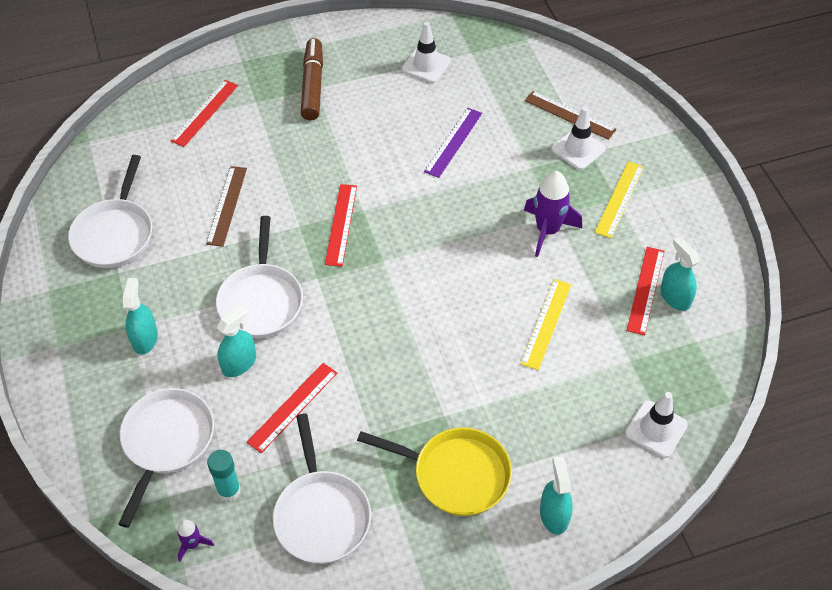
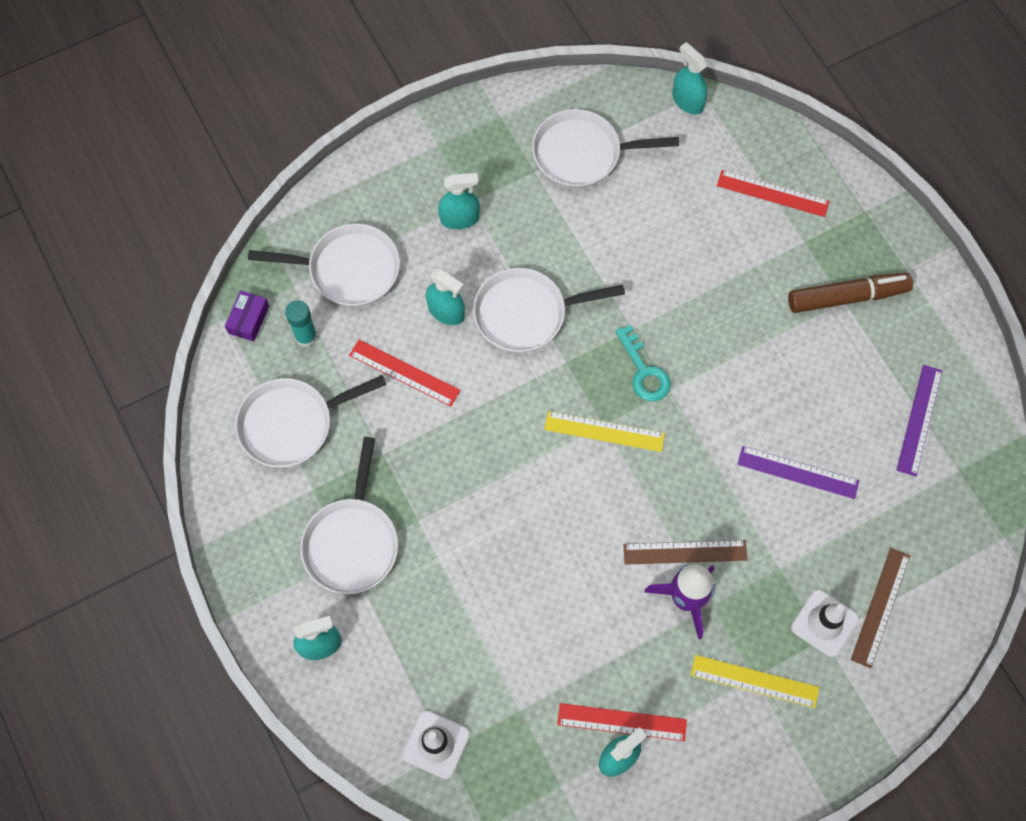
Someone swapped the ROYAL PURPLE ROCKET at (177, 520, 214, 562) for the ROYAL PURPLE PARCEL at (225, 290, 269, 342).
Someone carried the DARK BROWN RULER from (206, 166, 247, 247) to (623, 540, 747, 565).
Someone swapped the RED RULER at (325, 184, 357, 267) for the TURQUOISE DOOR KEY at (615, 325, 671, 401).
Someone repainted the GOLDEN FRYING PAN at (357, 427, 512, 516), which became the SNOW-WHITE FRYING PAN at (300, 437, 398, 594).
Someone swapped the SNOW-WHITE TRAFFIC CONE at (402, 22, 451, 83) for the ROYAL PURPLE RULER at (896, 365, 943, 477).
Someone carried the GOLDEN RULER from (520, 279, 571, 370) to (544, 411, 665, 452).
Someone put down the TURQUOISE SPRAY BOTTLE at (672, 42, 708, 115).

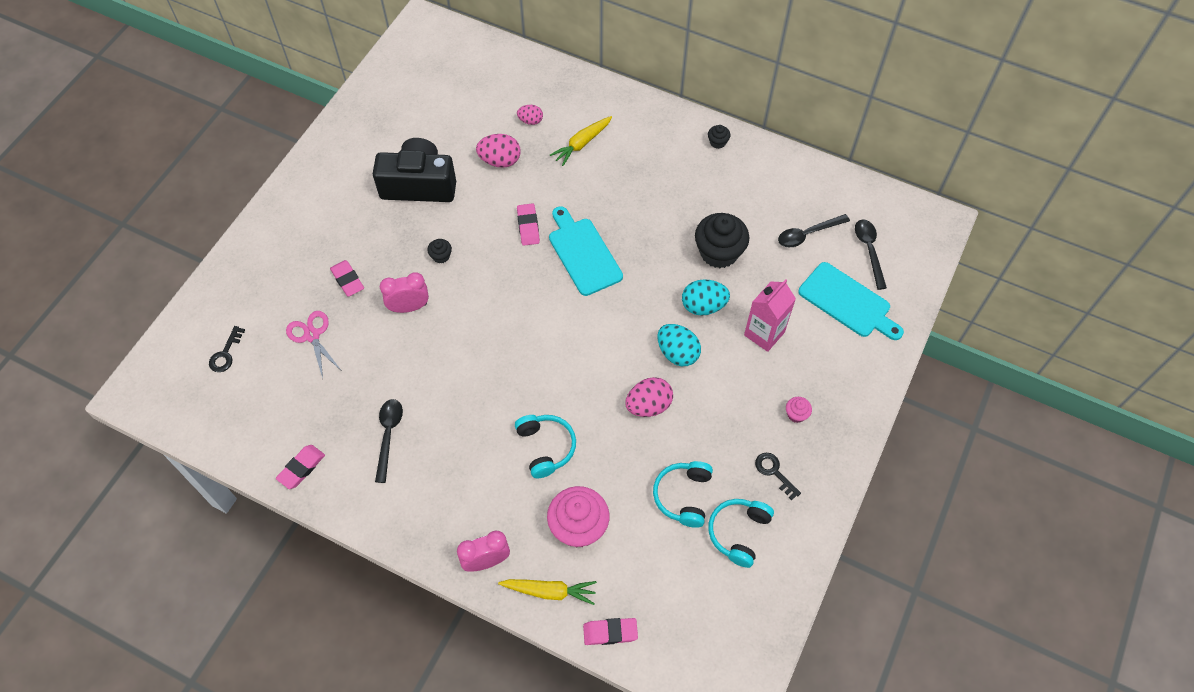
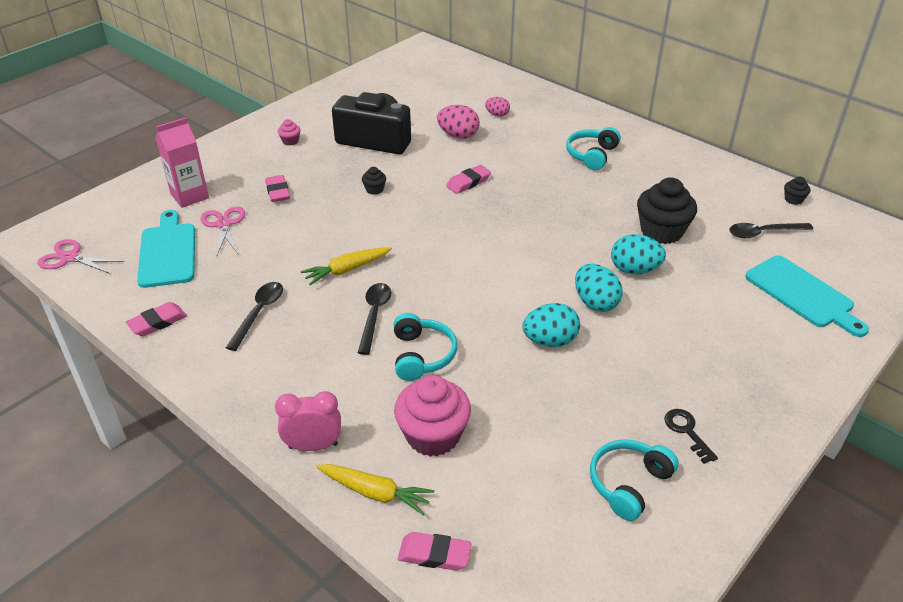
Someone took away the EBONY DOOR KEY at (209, 326, 245, 372).
Someone took away the ROSE-PINK BEDSIDE CLOCK at (380, 273, 429, 313).
Someone rotated the ROSE-PINK PENCIL ERASER at (517, 203, 540, 246) by 45 degrees clockwise.
Someone carried the TURQUOISE BREAD BOARD from (549, 206, 623, 296) to (137, 210, 195, 288).
Someone carried the GOLDEN ROOT VEGETABLE from (550, 116, 612, 166) to (301, 247, 392, 285).
Someone repainted the ROSE-PINK EGG at (625, 377, 673, 417), which became the TURQUOISE EGG at (522, 303, 580, 347).
Someone carried the TURQUOISE OVER-EAR HEADPHONES from (653, 461, 713, 528) to (566, 127, 621, 170).
Someone carried the EBONY CUPCAKE from (708, 125, 731, 149) to (784, 177, 810, 205).
Someone carried the ROSE-PINK JUICE CARTON from (744, 279, 796, 352) to (155, 118, 209, 208).
Someone carried the ROSE-PINK CUPCAKE from (786, 397, 812, 423) to (278, 119, 301, 146).
Someone carried the EBONY SPOON from (855, 220, 887, 290) to (358, 283, 391, 355).
Someone put down the ROSE-PINK SCISSORS at (37, 239, 124, 274).

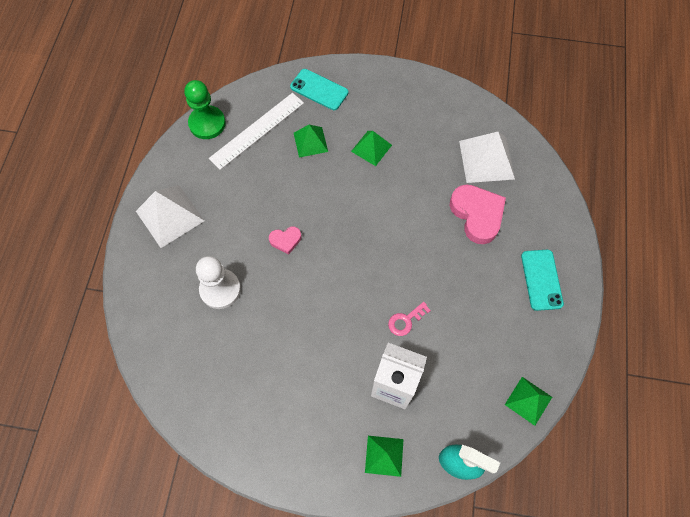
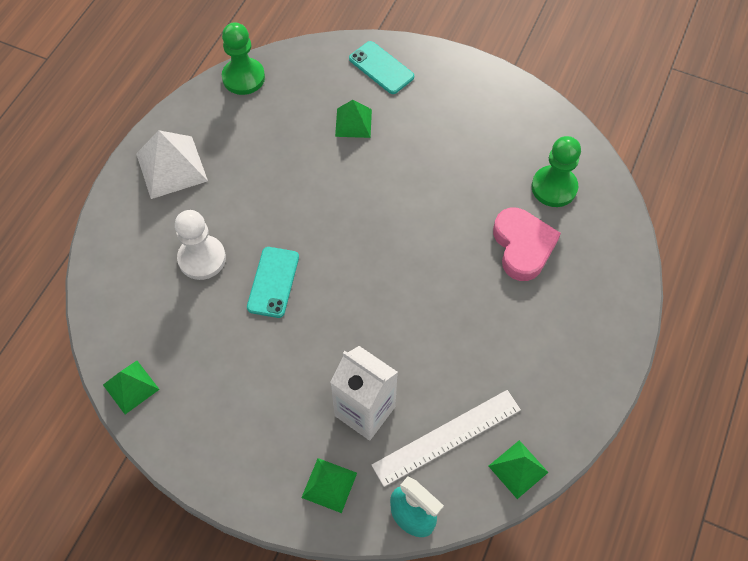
Someone carried the SNOW-WHITE RULER from (209, 93, 304, 170) to (371, 390, 521, 487).
Someone took away the ROSE-PINK LOVE HEART at (269, 227, 301, 255).
Someone carried the GREEN SOLID PYRAMID from (351, 131, 392, 166) to (103, 361, 160, 414).
Someone took away the ROSE-PINK DOOR KEY at (388, 302, 431, 336).
Someone swapped the SNOW-WHITE SOLID PYRAMID at (459, 132, 515, 183) for the GREEN GAME PAWN at (532, 136, 581, 207).
Someone carried the TURQUOISE MOBILE PHONE from (521, 250, 564, 311) to (247, 247, 299, 318).

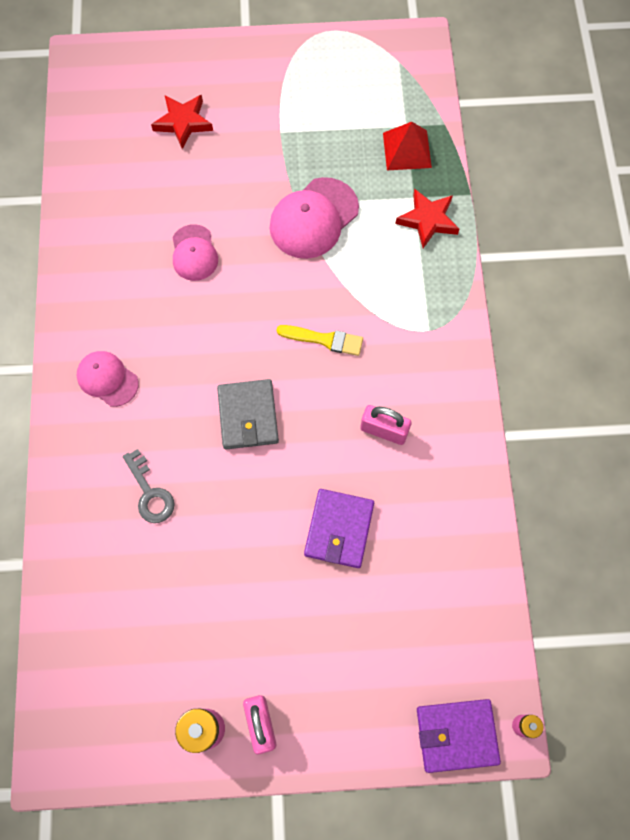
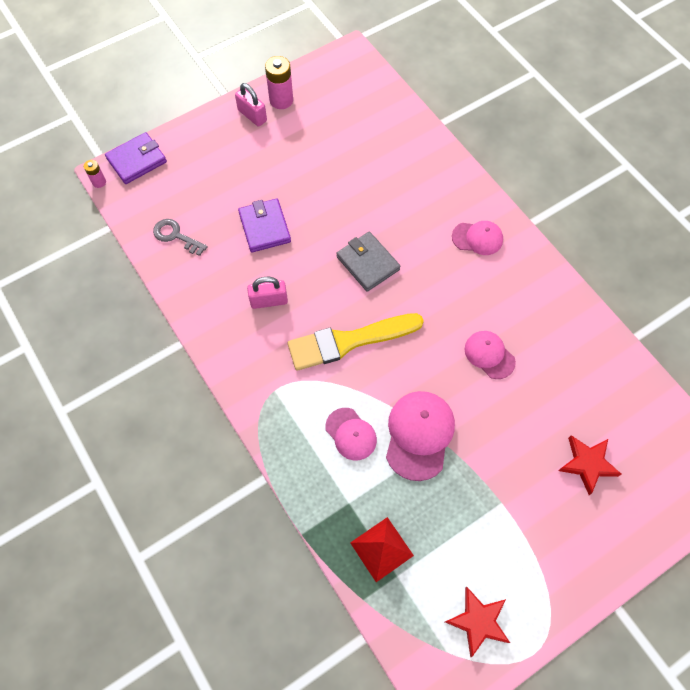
Someone carried the ASH-GREY DOOR KEY from (123, 449, 175, 523) to (153, 219, 208, 256).
Someone scaled the GOLDEN PAINTBRUSH at (277, 325, 363, 356) by 1.89.
Someone carried the RED FIVE-POINTED STAR from (396, 189, 459, 248) to (445, 587, 510, 657).
Someone put down the ROSE-PINK BASEBALL CAP at (325, 408, 377, 460).

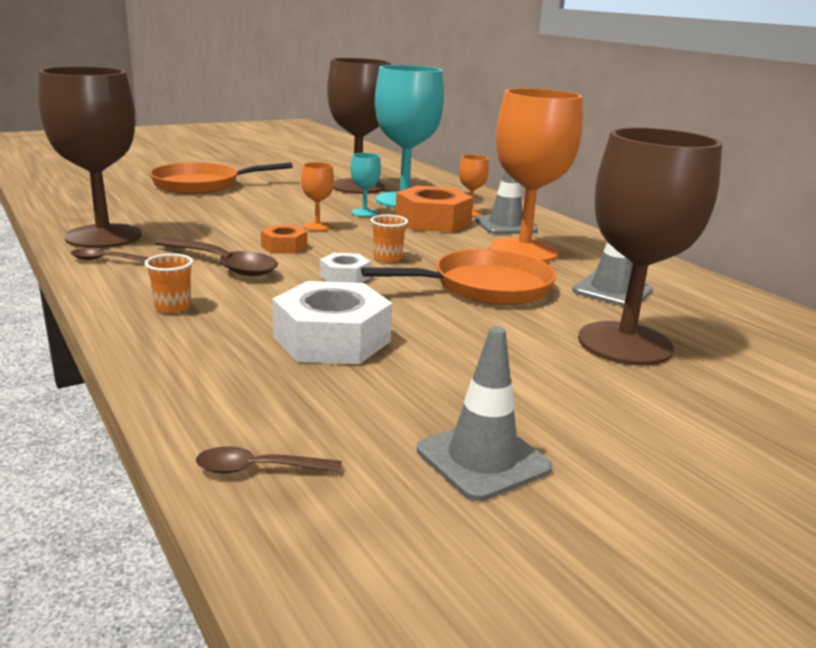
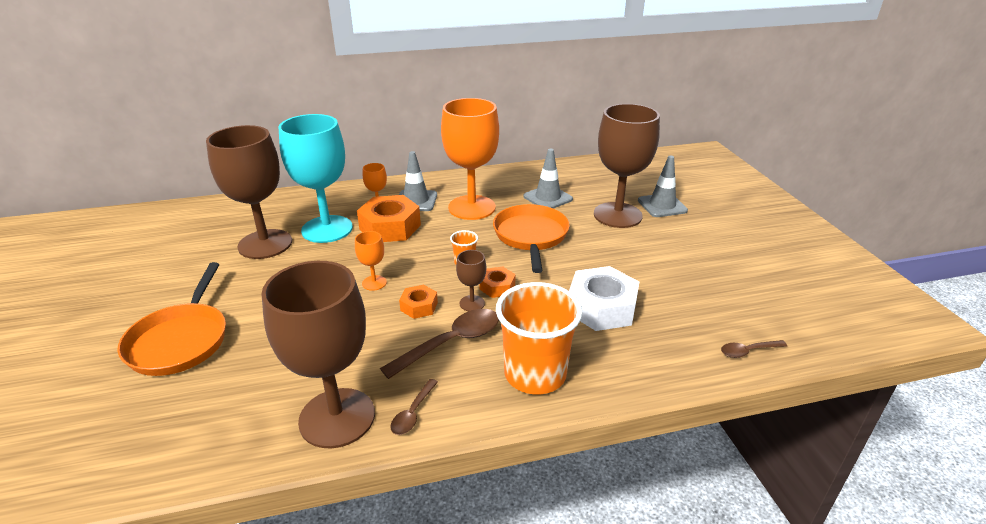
Someone scaled the ORANGE-COLOURED TUMBLER at (145, 253, 193, 313) by 2.29.
Someone rotated the DARK BROWN SPOON at (196, 446, 342, 473) by 60 degrees clockwise.
Someone repainted the SNOW-WHITE HEX NUT at (320, 253, 370, 283), which became the ORANGE-COLOURED HEX NUT at (479, 267, 516, 298).
Someone took away the TURQUOISE GOBLET at (351, 153, 381, 217).
Someone carried the ASH-GREY TRAFFIC CONE from (417, 326, 552, 501) to (638, 155, 688, 217).
Someone put down the DARK BROWN GOBLET at (456, 250, 486, 311).

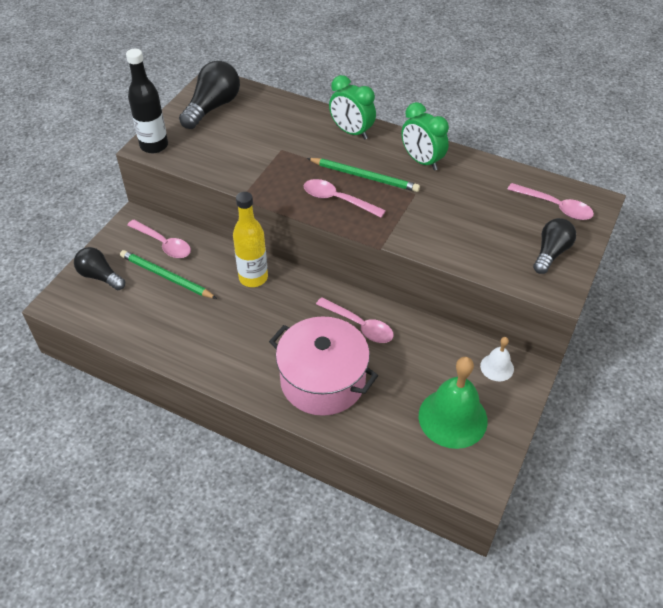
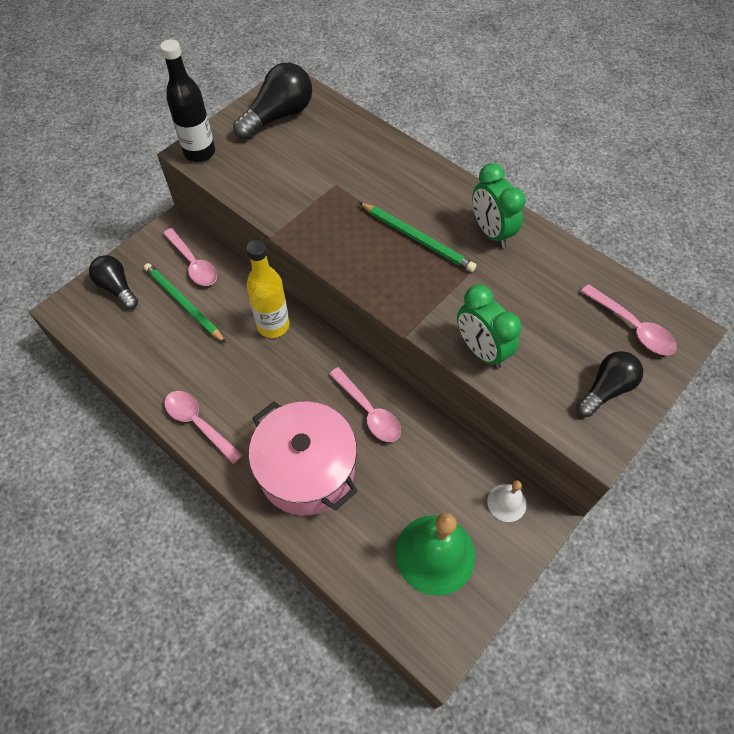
Someone carried the ROSE-PINK SPOON from (304, 179, 386, 218) to (164, 391, 243, 464).
Someone carried the GREEN BEDSIDE CLOCK from (329, 75, 376, 140) to (457, 285, 521, 369).

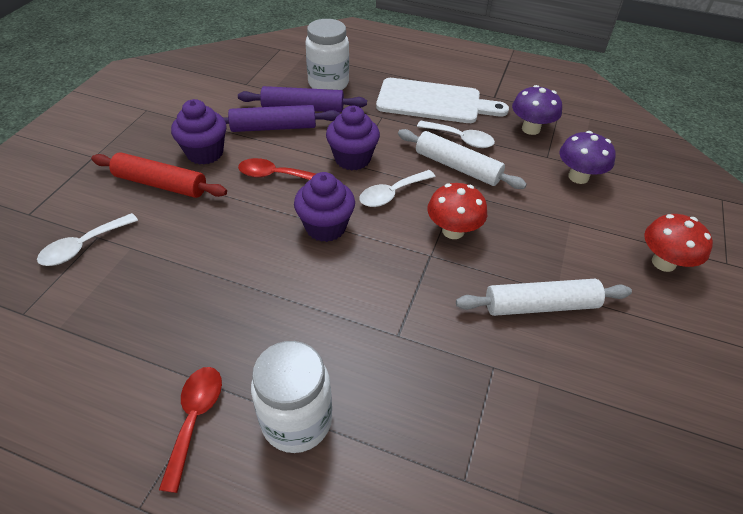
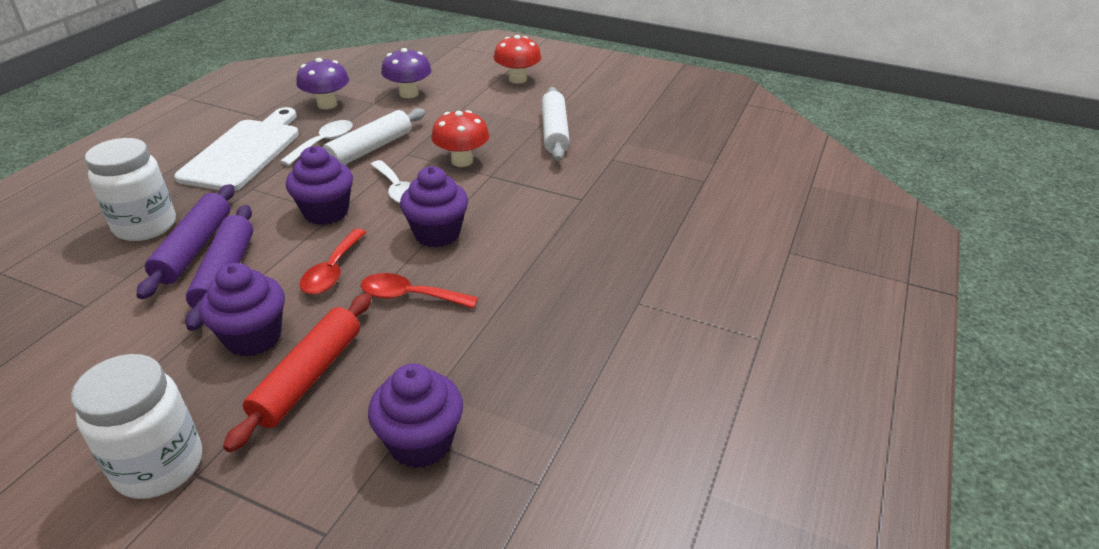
Someone swapped the SNOW-WHITE SPOON at (37, 213, 138, 266) for the ROYAL PURPLE CUPCAKE at (368, 363, 463, 468).
Someone carried the RED SPOON from (159, 367, 222, 493) to (361, 273, 478, 309).
Someone carried the SNOW-WHITE JAR from (251, 341, 332, 453) to (71, 354, 202, 499).

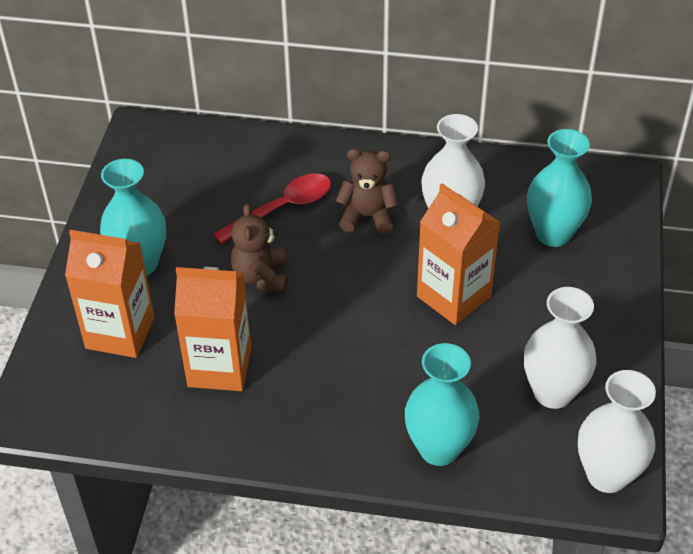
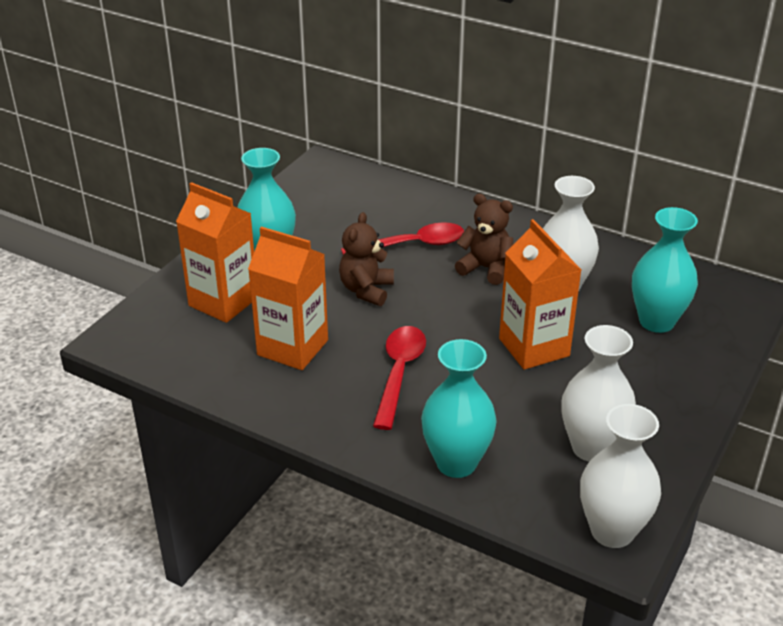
Someone put down the RED SPOON at (373, 326, 426, 430).

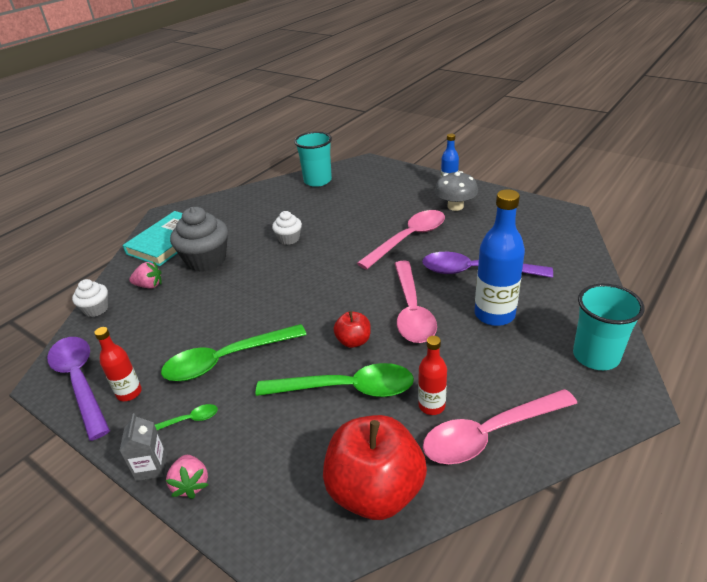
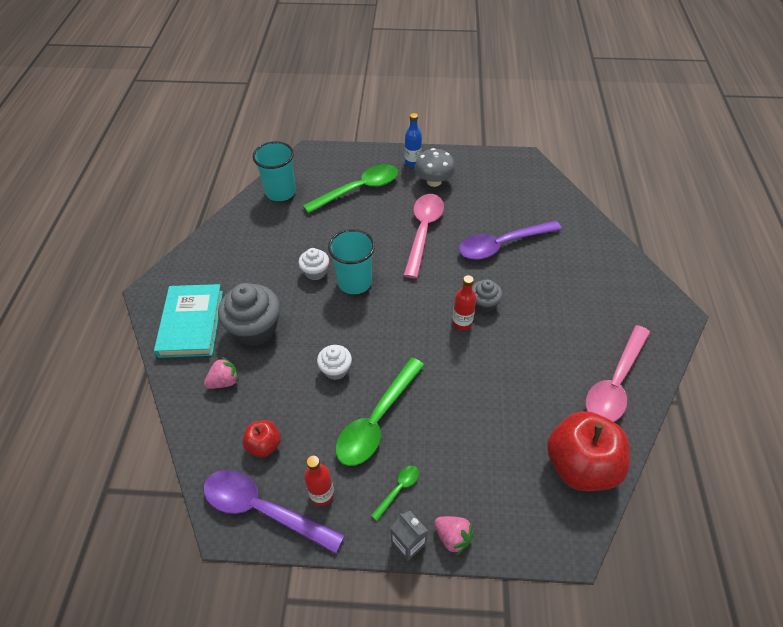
Someone carried the SNOW-WHITE CUPCAKE from (72, 279, 108, 317) to (317, 345, 352, 380).
Someone carried the GREEN SPOON from (256, 363, 414, 397) to (303, 164, 398, 214).
Someone carried the RED APPLE FRUIT from (334, 311, 371, 348) to (243, 420, 281, 457).
Someone swapped the ROSE-PINK SPOON at (395, 260, 437, 343) for the ASH-GREY CUPCAKE at (472, 279, 503, 313).
Someone carried the RED BOTTLE from (418, 336, 447, 415) to (452, 275, 476, 330).
Someone took away the ROYAL BLUE BOTTLE at (474, 189, 525, 326).
Someone carried the TURQUOISE TUMBLER from (573, 284, 644, 370) to (328, 229, 375, 294).

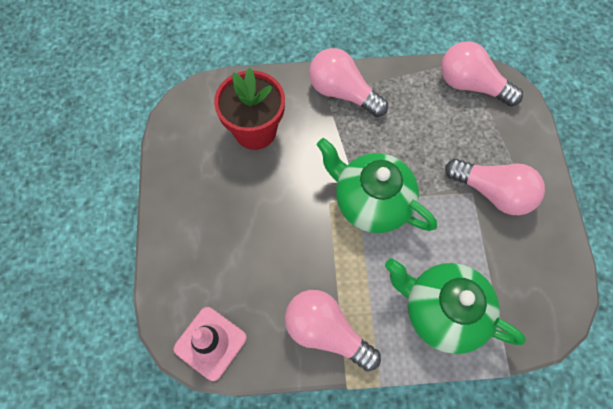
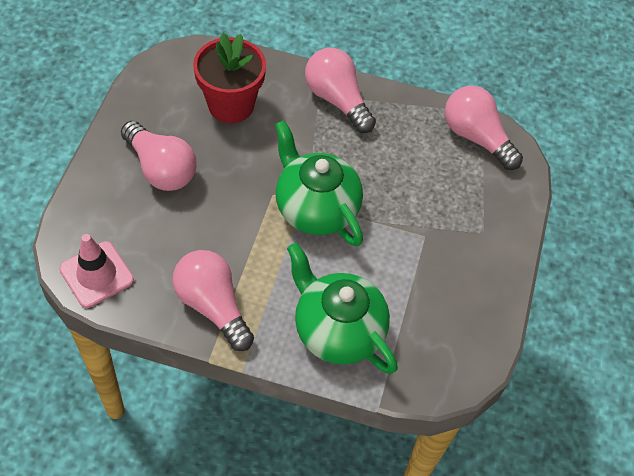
Someone carried the ROSE-PINK LIGHTBULB from (445, 159, 545, 215) to (121, 121, 197, 191).

